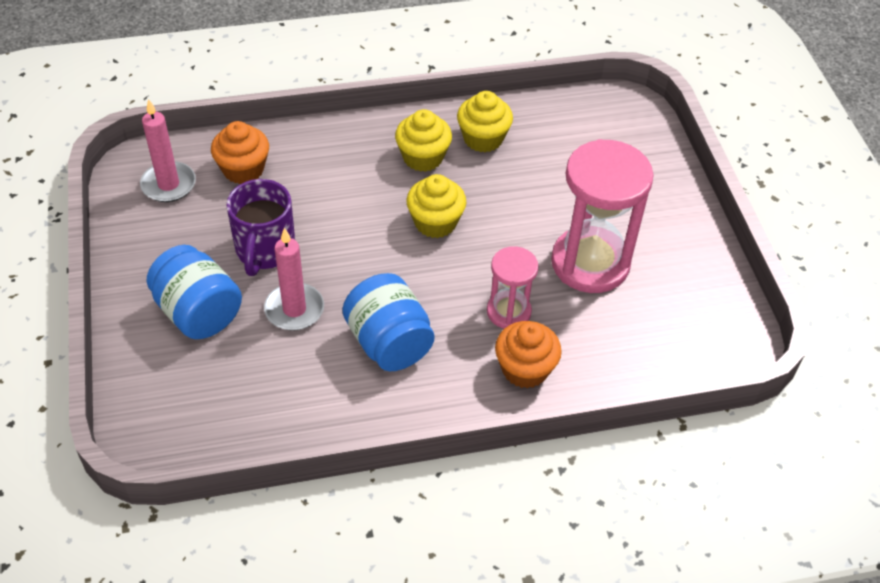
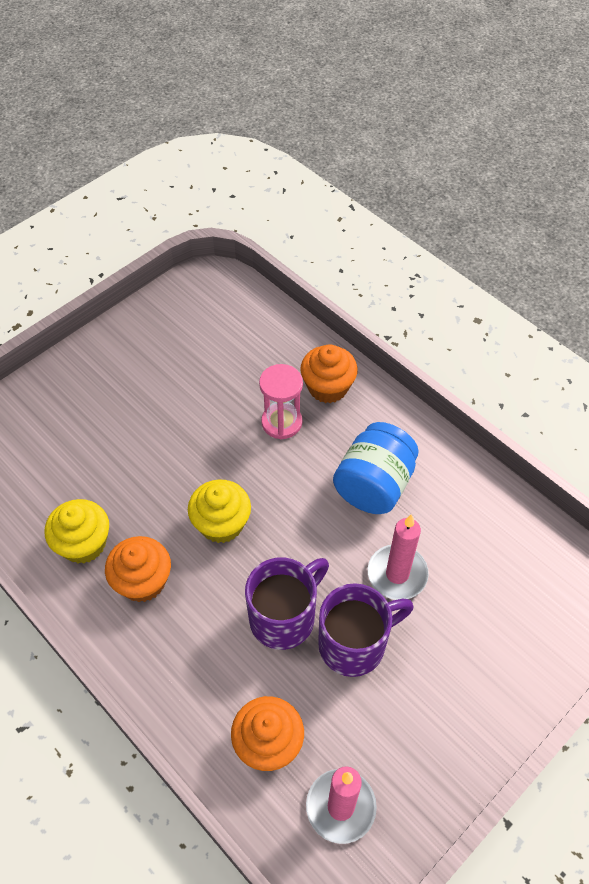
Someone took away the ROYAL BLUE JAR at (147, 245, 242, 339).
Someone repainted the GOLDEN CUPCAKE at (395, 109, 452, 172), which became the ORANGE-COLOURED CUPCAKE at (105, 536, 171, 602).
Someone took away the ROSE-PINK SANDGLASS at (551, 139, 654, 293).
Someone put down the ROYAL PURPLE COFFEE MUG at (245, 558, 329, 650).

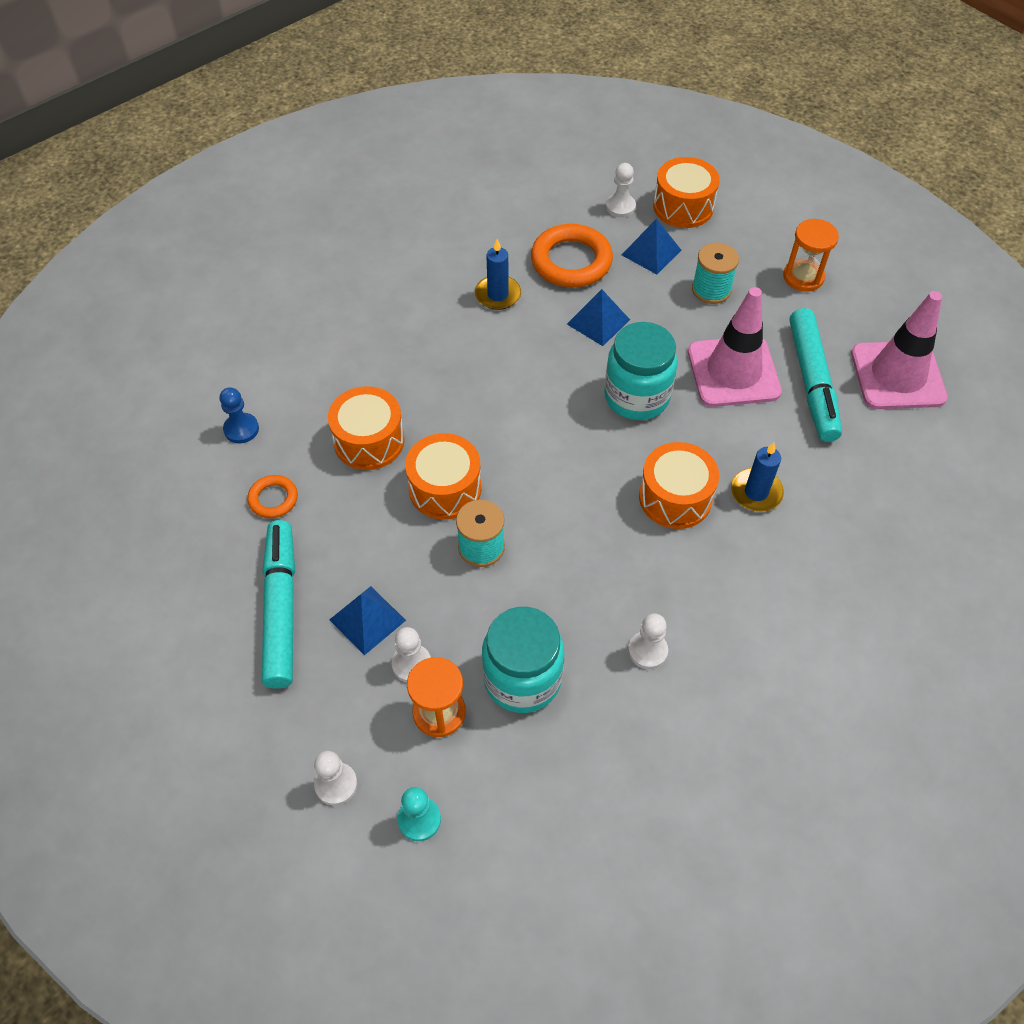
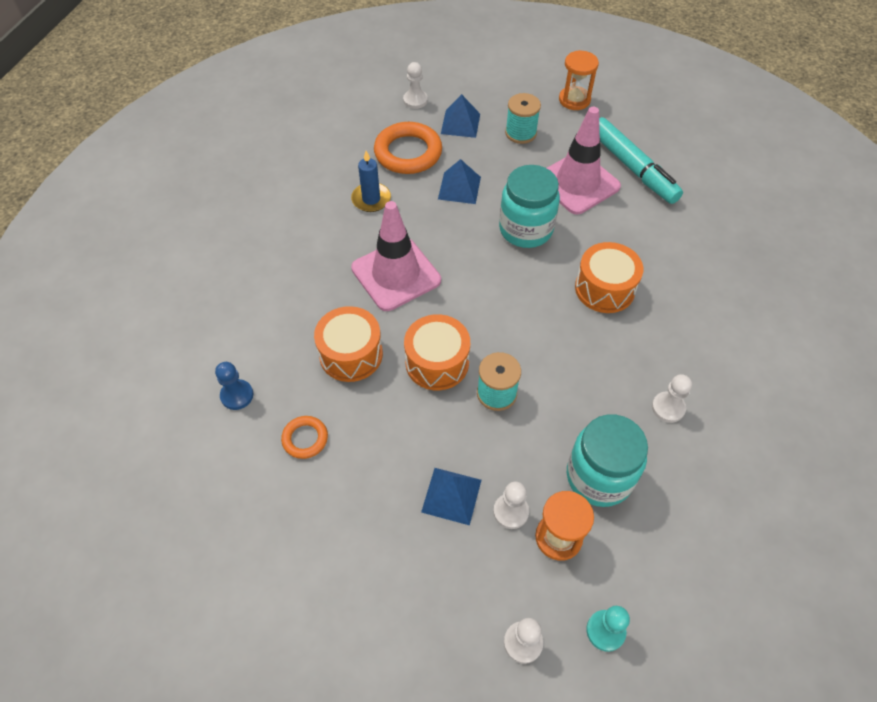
Someone took away the TURQUOISE MARKER PEN at (262, 520, 295, 689).
Someone took away the ORANGE-COLOURED SNARE DRUM at (653, 157, 720, 228).
Someone took away the ROYAL BLUE PILLAR CANDLE at (731, 442, 784, 512).
Someone carried the ROSE-PINK TRAFFIC CONE from (851, 291, 948, 409) to (351, 201, 441, 311).

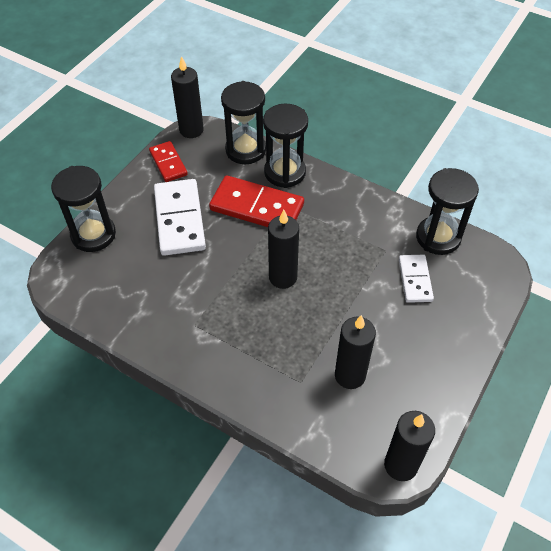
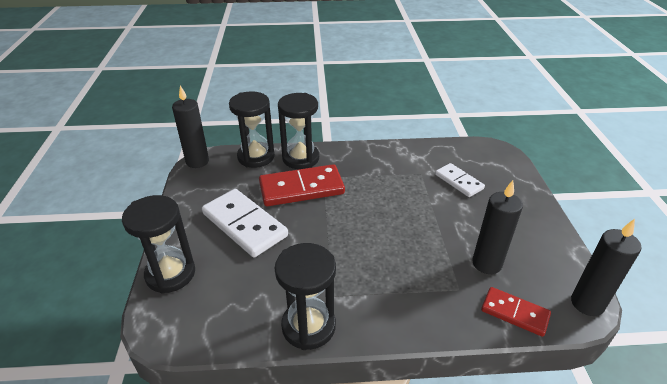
Someone carried the RED DOMINO TILE from (149, 141, 188, 182) to (481, 287, 551, 337).
Someone took away the EBONY PILLAR CANDLE at (268, 210, 299, 289).
Someone carried the EBONY SANDGLASS from (416, 168, 479, 255) to (275, 243, 336, 350).

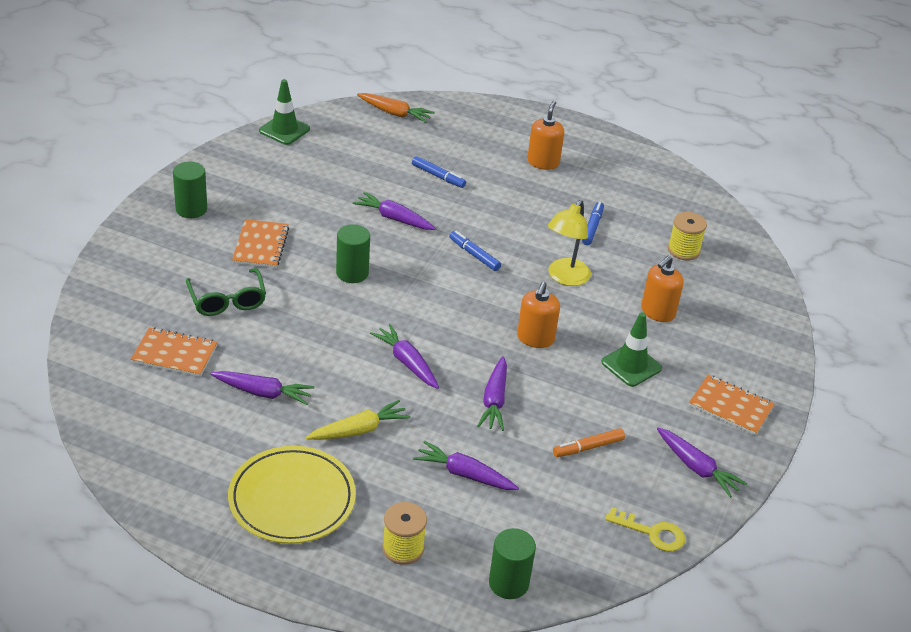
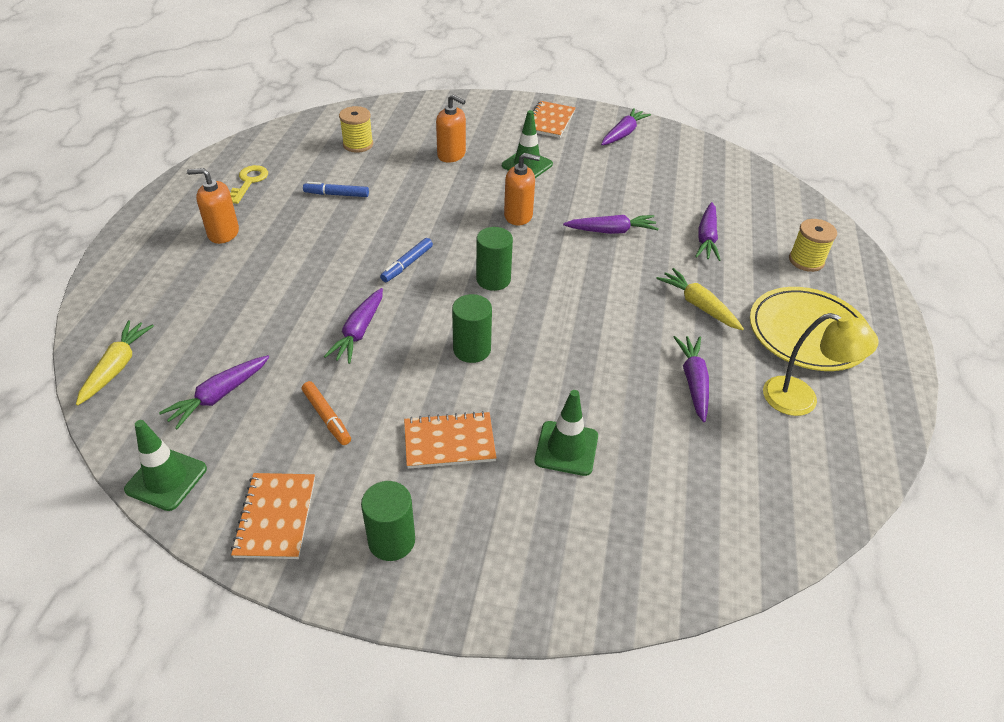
Someone carried the ORANGE-COLOURED EXERCISE BOOK from (131, 327, 217, 377) to (231, 473, 315, 559).
Someone swapped the GREEN SPECTACLES at (186, 268, 266, 316) for the GREEN TRAFFIC CONE at (535, 390, 598, 476).
Someone repainted the ORANGE-COLOURED ROOT VEGETABLE at (357, 93, 434, 123), which became the GOLDEN ROOT VEGETABLE at (76, 320, 154, 406).
Someone carried the ROYAL PURPLE ROOT VEGETABLE from (370, 324, 439, 389) to (159, 355, 269, 429).
Someone took away the ROYAL BLUE MARKER PEN at (412, 156, 466, 188).
Someone carried the GREEN CYLINDER SHAPE from (489, 528, 536, 599) to (476, 227, 513, 291).
Someone carried the GOLDEN READING LAMP from (548, 200, 591, 286) to (763, 313, 879, 416).
Someone carried the ORANGE-COLOURED MARKER PEN from (553, 429, 625, 457) to (302, 381, 351, 445).
Someone carried the GOLDEN DOOR KEY from (605, 507, 685, 552) to (230, 165, 268, 204).

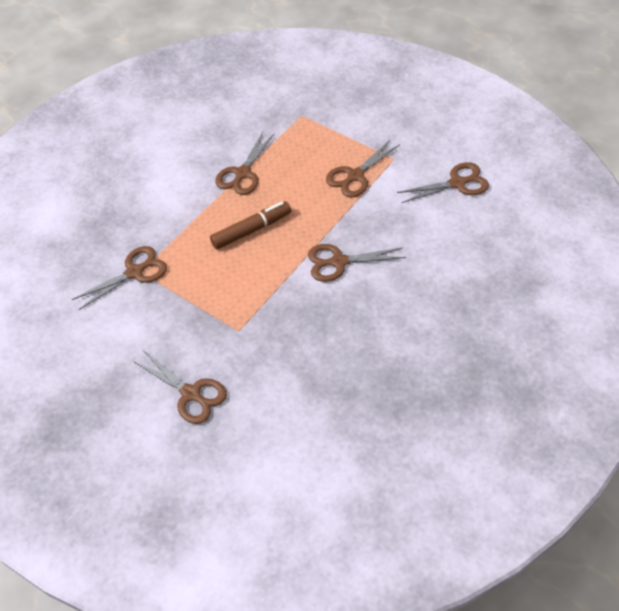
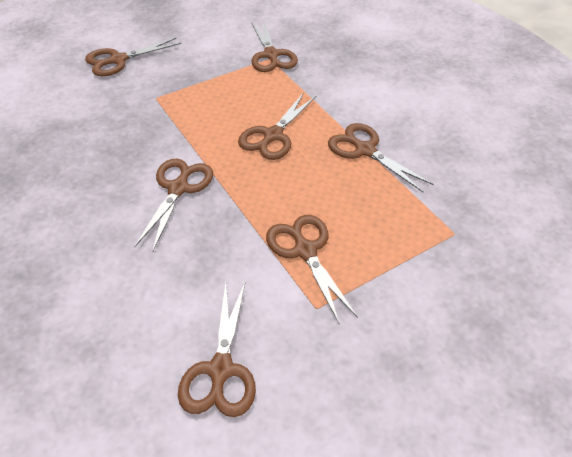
Someone swapped the DARK BROWN MARKER PEN at (210, 201, 291, 249) for the DARK BROWN SCISSORS at (238, 92, 316, 160).

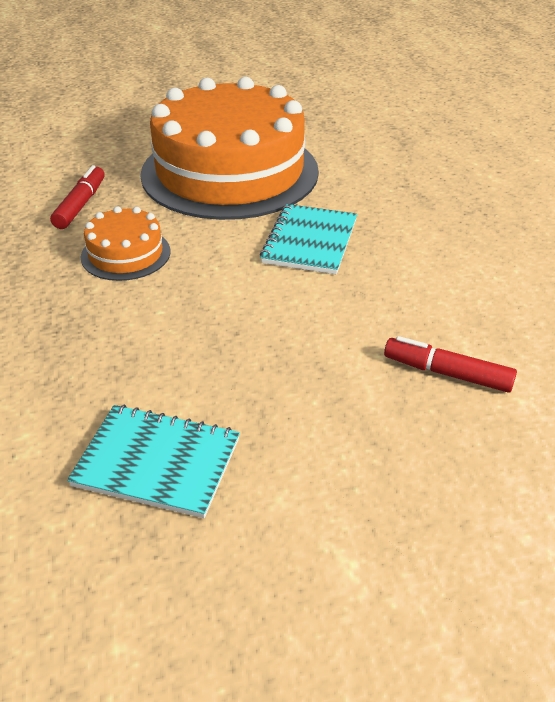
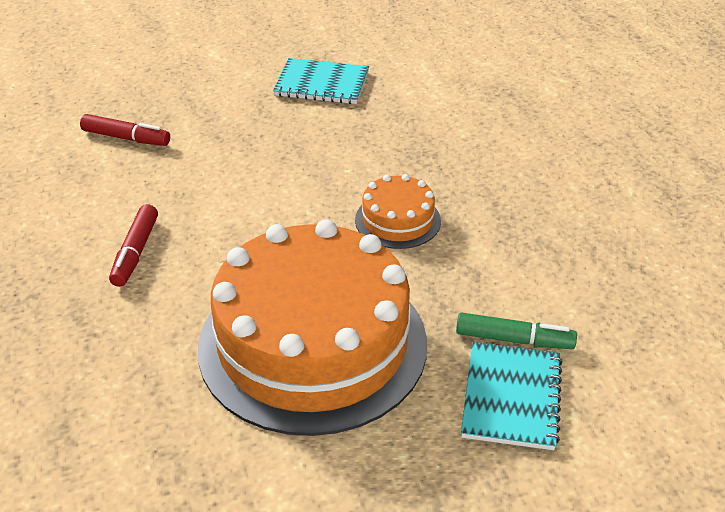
Someone carried the RED MARKER PEN from (50, 165, 105, 229) to (109, 204, 158, 287).
Someone carried the TURQUOISE EXERCISE BOOK from (260, 204, 357, 274) to (461, 342, 562, 450).
Someone put down the GREEN MARKER PEN at (456, 312, 577, 349).

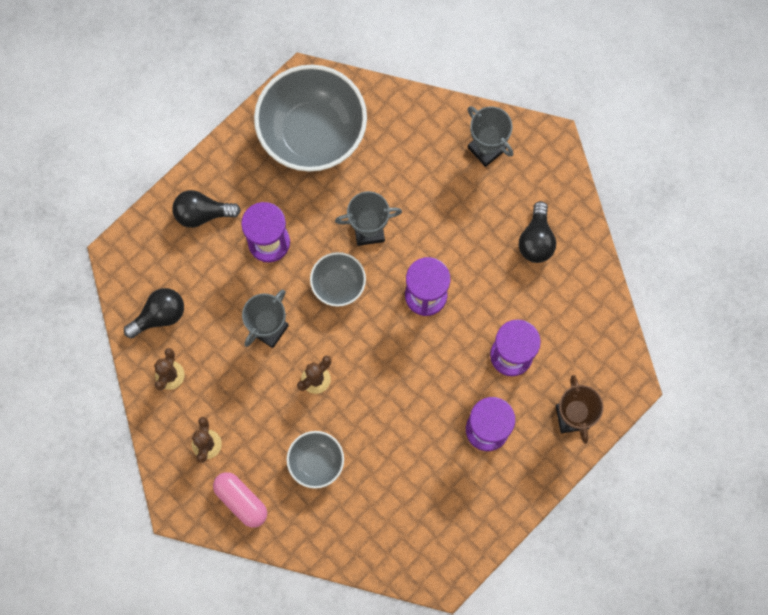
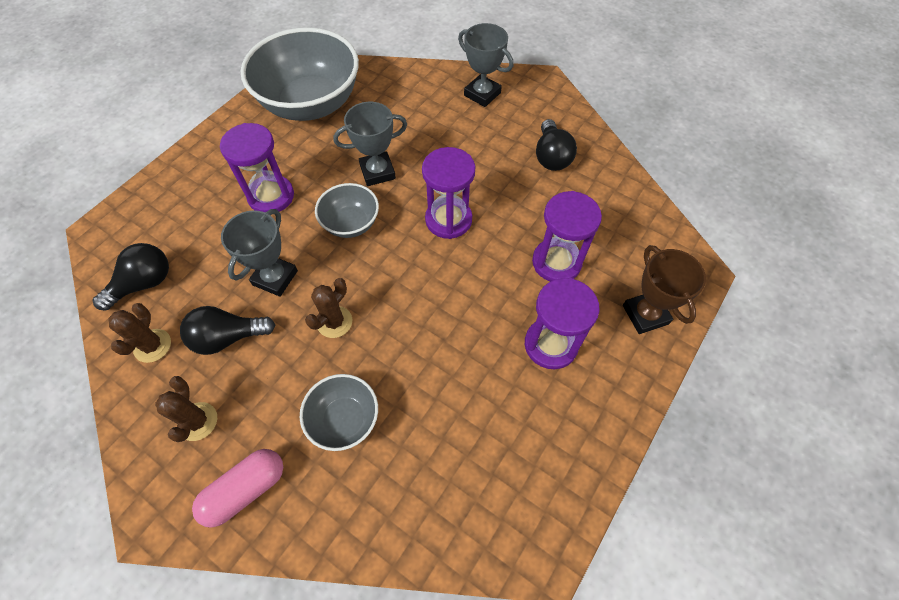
Someone carried the EBONY LIGHTBULB from (172, 190, 241, 228) to (180, 306, 275, 355).
Someone rotated the ROSE-PINK PILL at (213, 472, 267, 528) by 75 degrees counterclockwise.

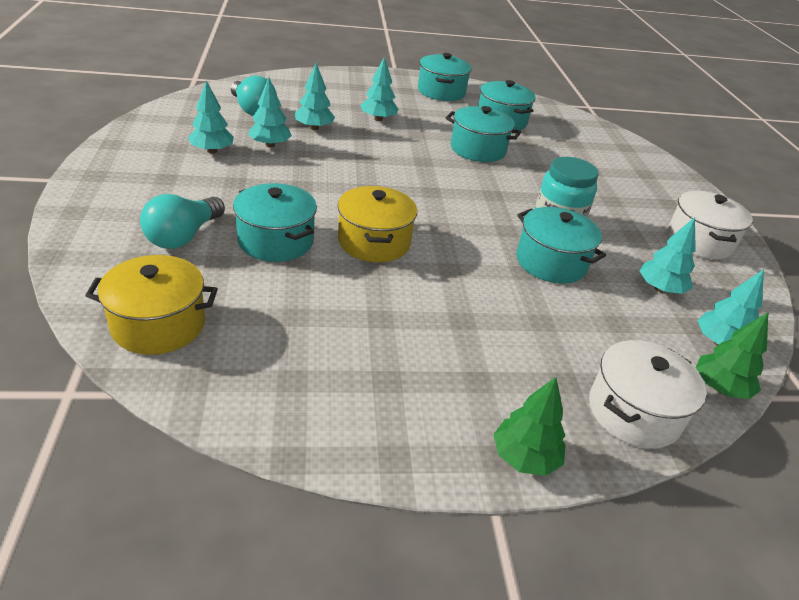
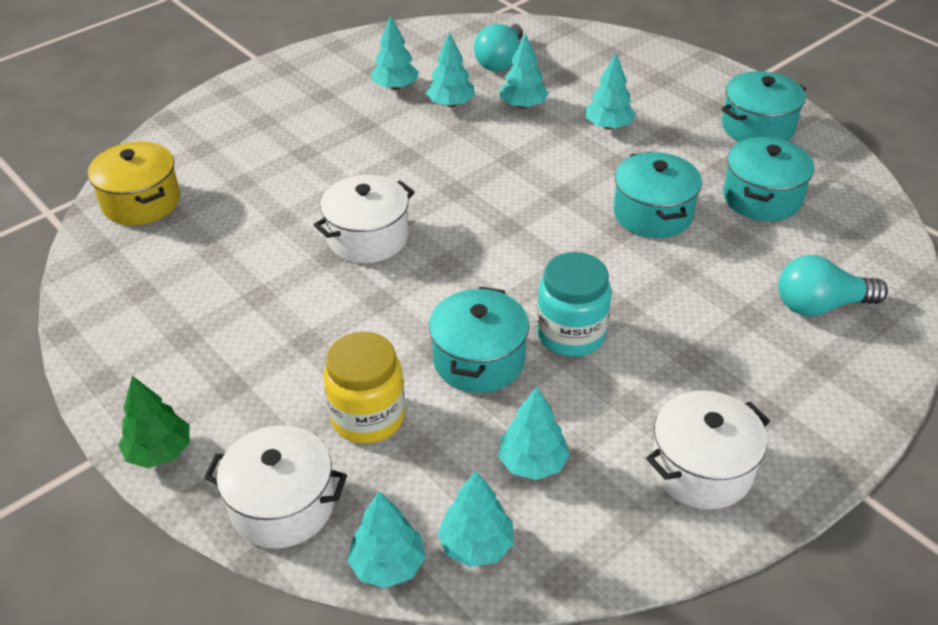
Someone carried the TURQUOISE LIGHTBULB from (140, 194, 225, 249) to (778, 255, 888, 317).
Someone took away the TURQUOISE POT at (233, 183, 317, 262).
Someone repainted the GOLDEN POT at (337, 186, 417, 262), which became the SNOW-WHITE POT at (314, 175, 415, 263).
Someone repainted the GREEN TOY TREE at (696, 313, 768, 399), which became the TURQUOISE TOY TREE at (347, 491, 426, 588).
Someone put down the GOLDEN JAR at (323, 332, 405, 444).

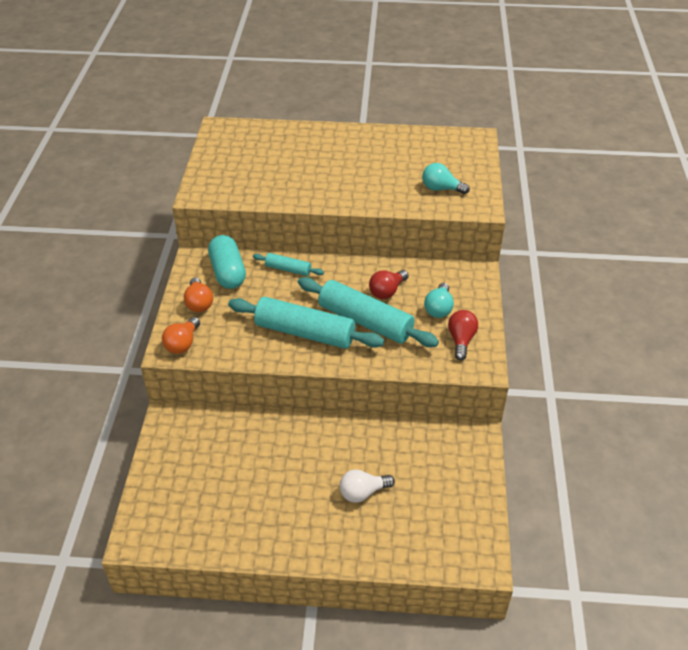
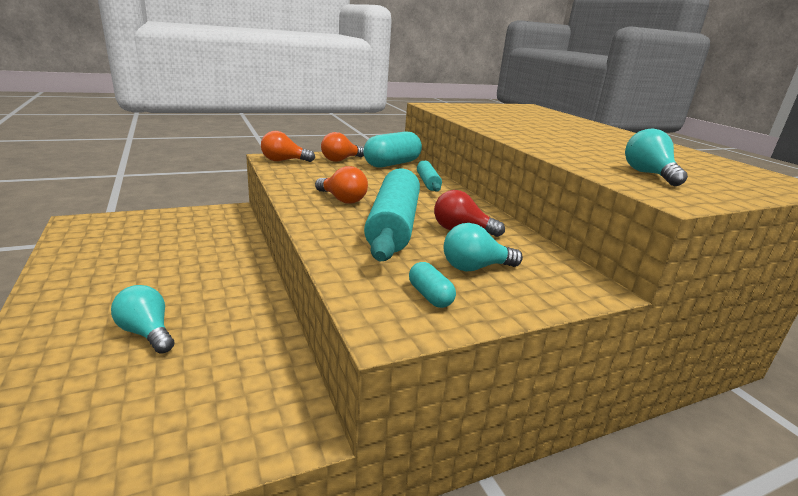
Someone swapped the TURQUOISE PASTRY ROLLER at (228, 297, 384, 349) for the ORANGE-COLOURED LIGHTBULB at (315, 166, 368, 204).
Someone repainted the SNOW-WHITE LIGHTBULB at (340, 469, 395, 503), which became the TURQUOISE LIGHTBULB at (111, 285, 174, 354).
Someone swapped the RED LIGHTBULB at (448, 310, 478, 360) for the TURQUOISE PILL at (409, 262, 456, 308).

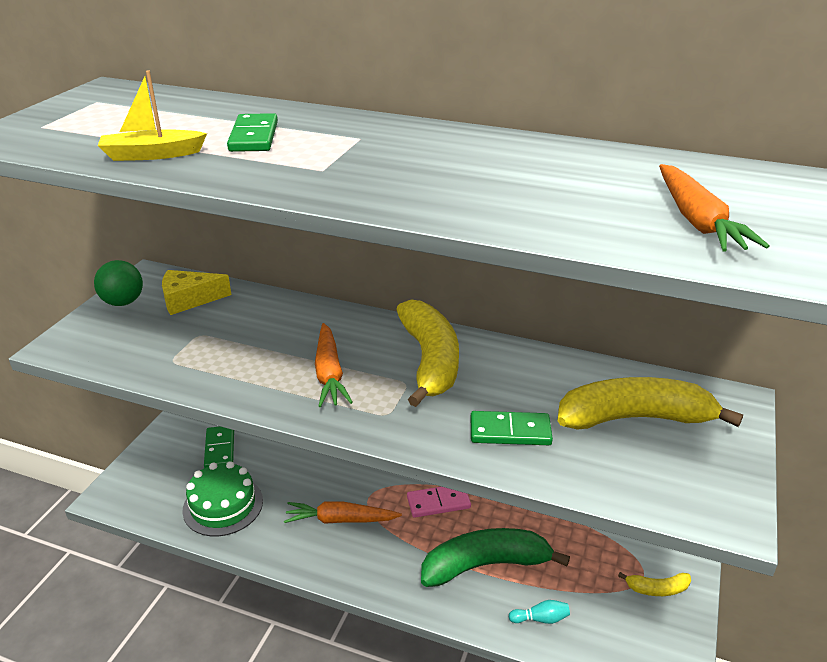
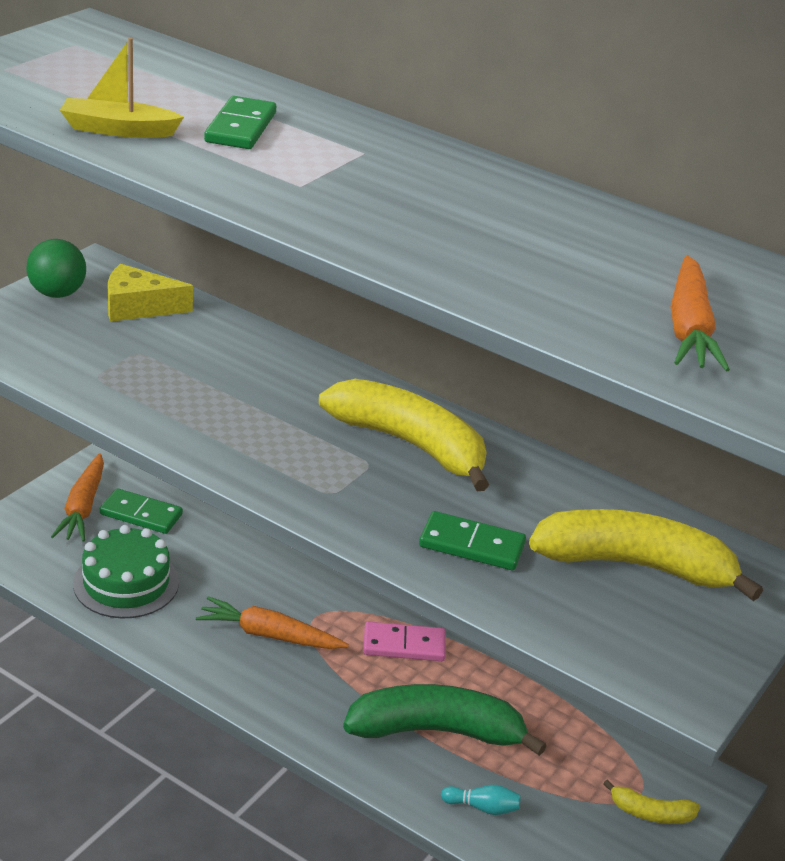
Someone rotated the GREEN DOMINO TILE at (204, 426, 234, 468) by 75 degrees counterclockwise.
Someone carried the ORANGE-COLOURED ROOT VEGETABLE from (315, 323, 353, 407) to (51, 453, 104, 542).
Someone rotated the GOLDEN TOY BANANA at (396, 300, 459, 407) by 60 degrees counterclockwise.

